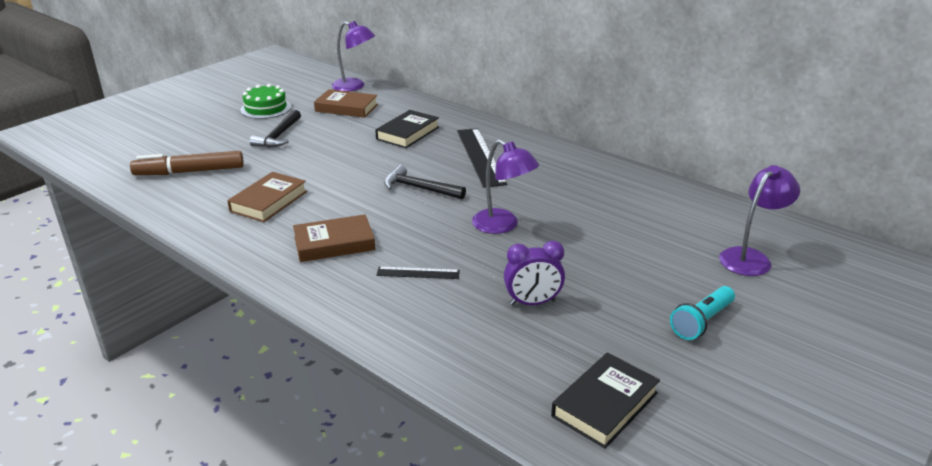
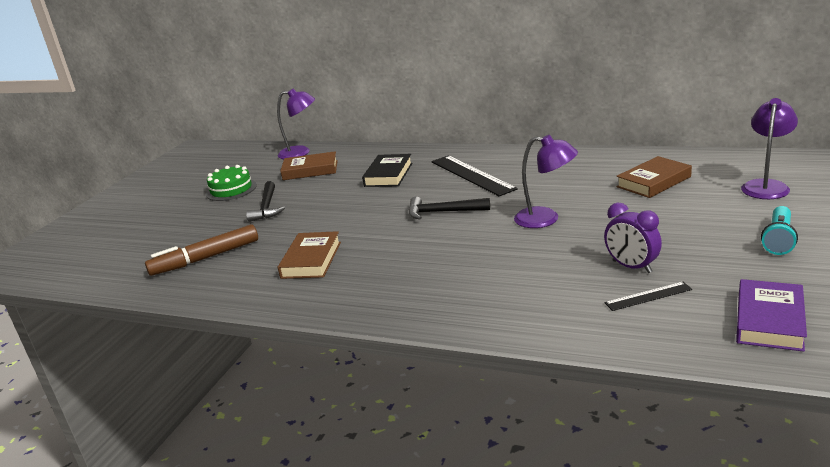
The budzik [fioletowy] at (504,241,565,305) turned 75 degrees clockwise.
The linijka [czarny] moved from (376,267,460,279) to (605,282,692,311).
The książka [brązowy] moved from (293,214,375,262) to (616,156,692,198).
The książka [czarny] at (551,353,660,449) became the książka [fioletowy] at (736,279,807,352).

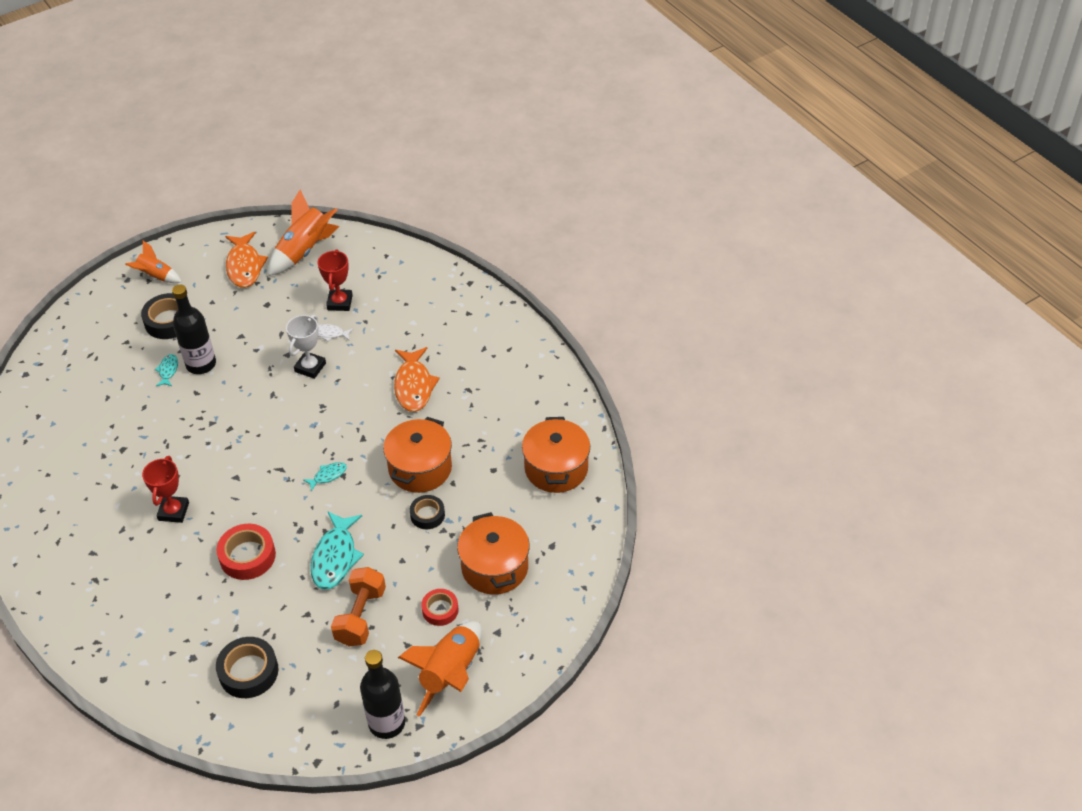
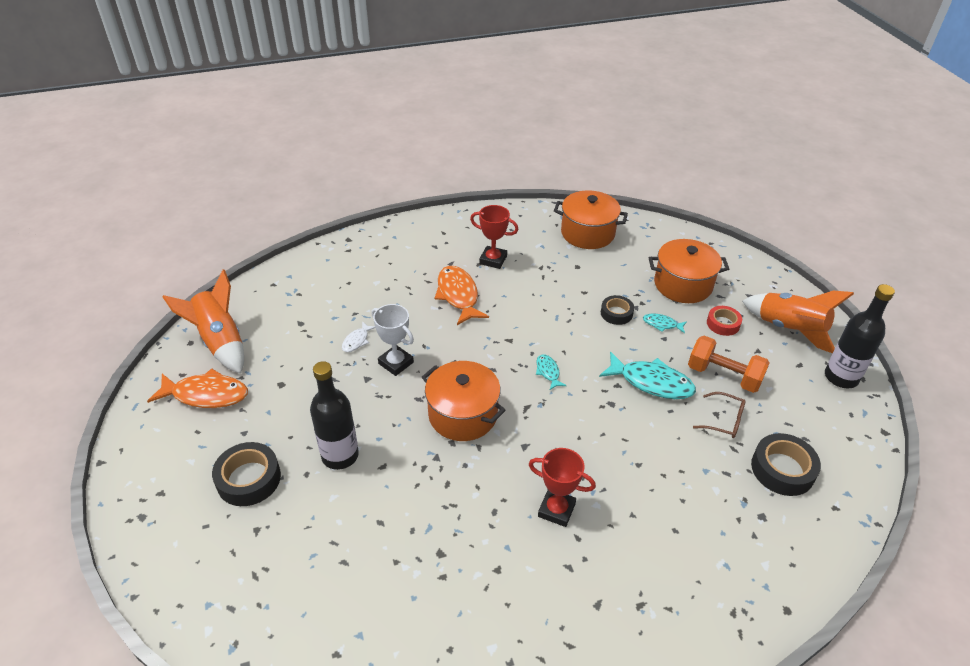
The garnek [pomarańczowy] moved from (383,417,452,493) to (422,361,506,441).
The ryba [pomarańczowy] at (394,347,440,412) turned 120 degrees counterclockwise.
The puchar [czerwony] moved from (317,249,353,311) to (470,205,519,269).
The ryba [turkusowy] moved from (155,354,178,386) to (643,314,687,333).
The okulary [brązowy] at (693,392,746,438) appeared.
The rakieta [pomarańczowy] at (125,241,182,283) disappeared.
The taśma klejąca [czerwony] at (216,524,276,580) disappeared.

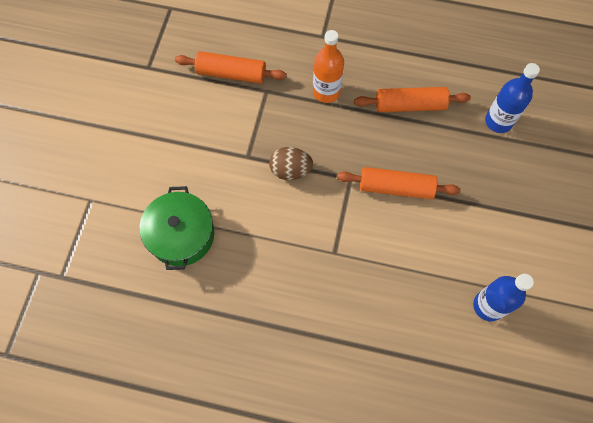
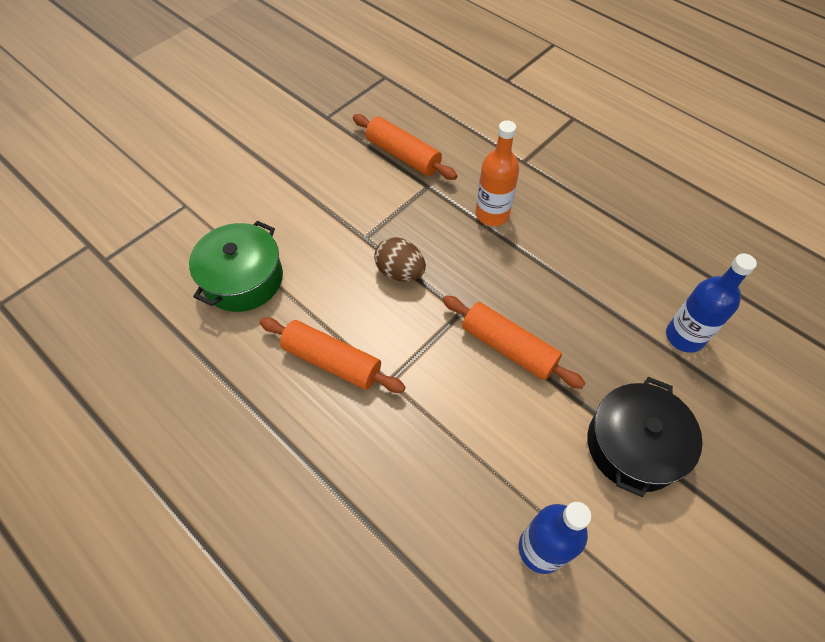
The wałek do ciasta [pomarańczowy] moved from (354,87,471,112) to (260,318,405,393).
The garnek [czarny] at (588,377,702,497) appeared.

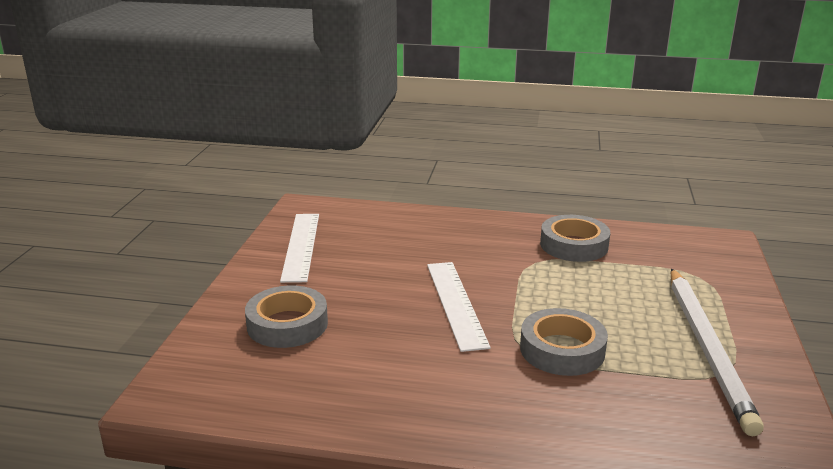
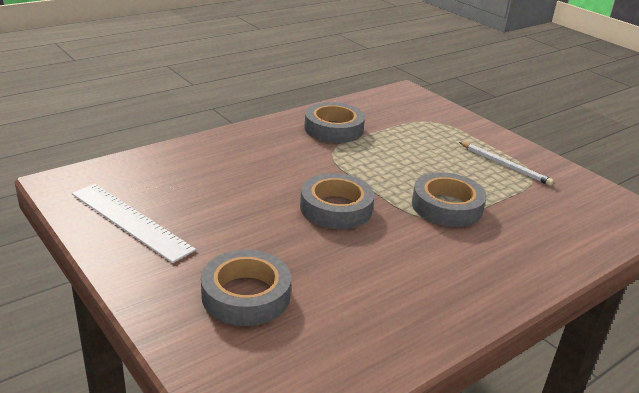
The linijka [biały] at (427,262,491,352) was replaced by the taśma klejąca [szary] at (300,173,374,229).
The ołówek [biały] at (671,268,764,436) changed to 0.51 times the size.

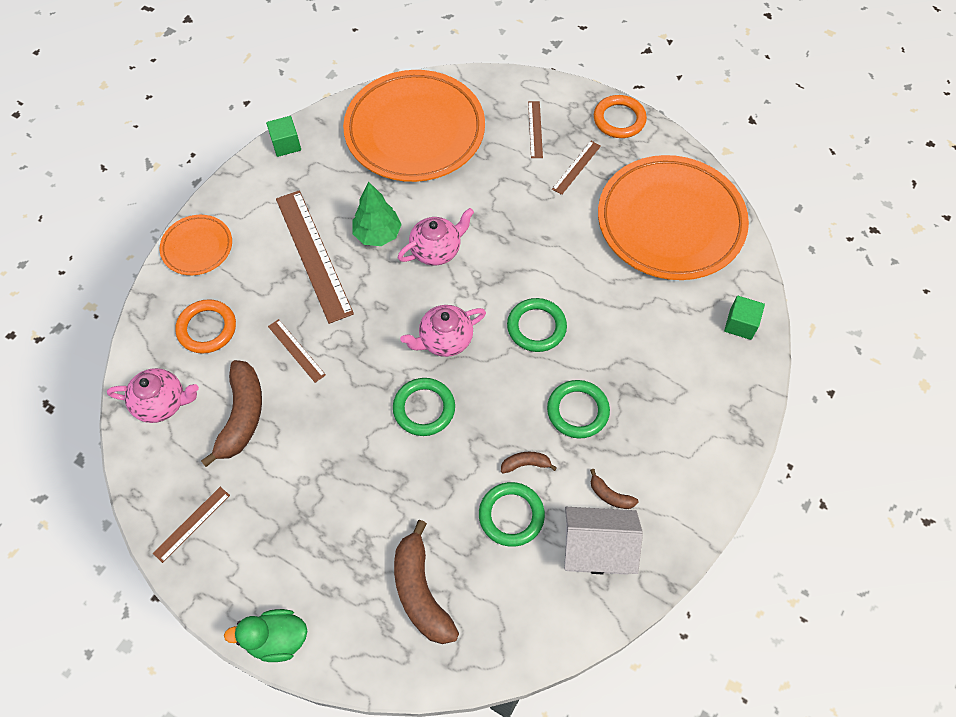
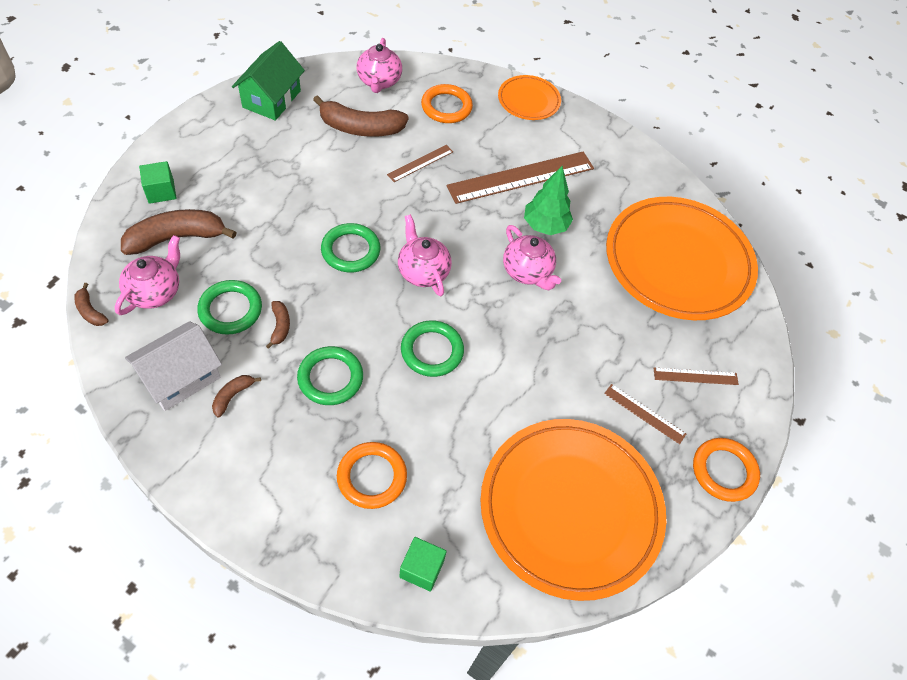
The banan [brązowy] at (74,283,109,326) appeared.
The imbryk [różowy] at (115,235,180,315) appeared.
The domek [biały] at (564,507,643,575) turned 45 degrees clockwise.
The sześcian [zielony] moved from (266,116,301,157) to (139,161,177,204).
The linijka [brązowy] at (153,487,230,563) was replaced by the domek [zielony] at (232,41,305,121).
The pierścień [pomarańczowy] at (337,442,407,509) appeared.
The kaczka [zielony] at (224,609,307,662) disappeared.

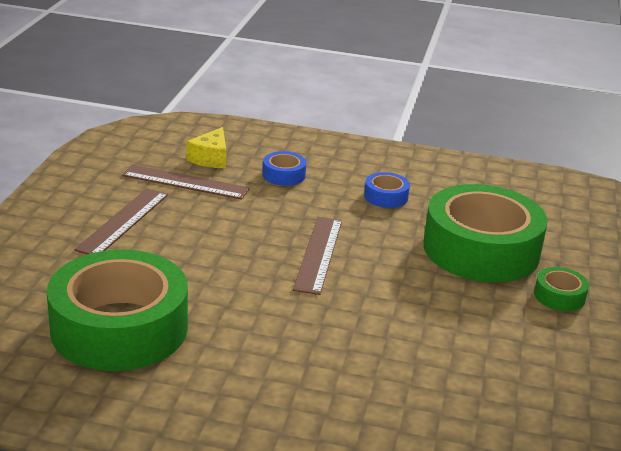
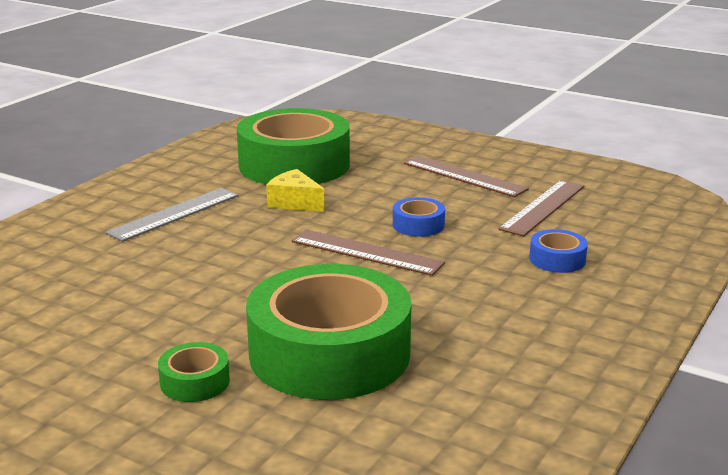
The linijka [szary] at (105,188,239,242) appeared.
The ser [żółty] moved from (187,127,226,168) to (266,169,325,212).
The taśma klejąca [niebieski] moved from (364,172,410,208) to (393,197,445,237).

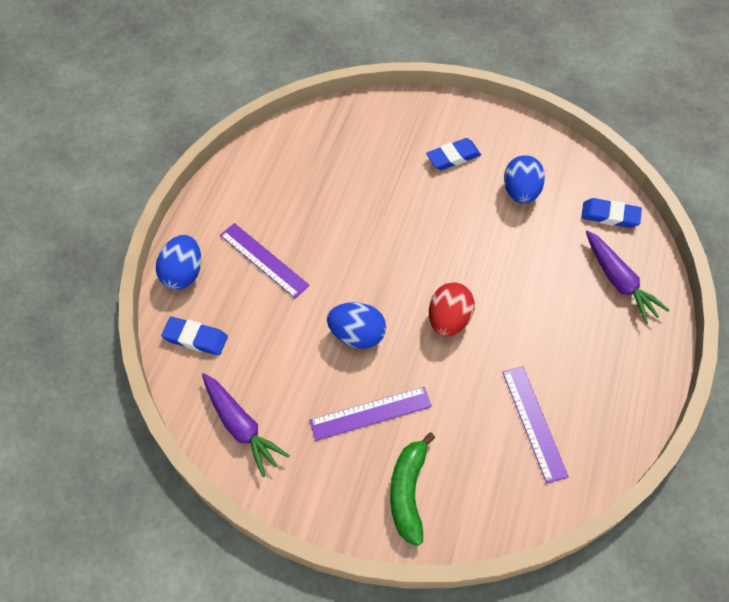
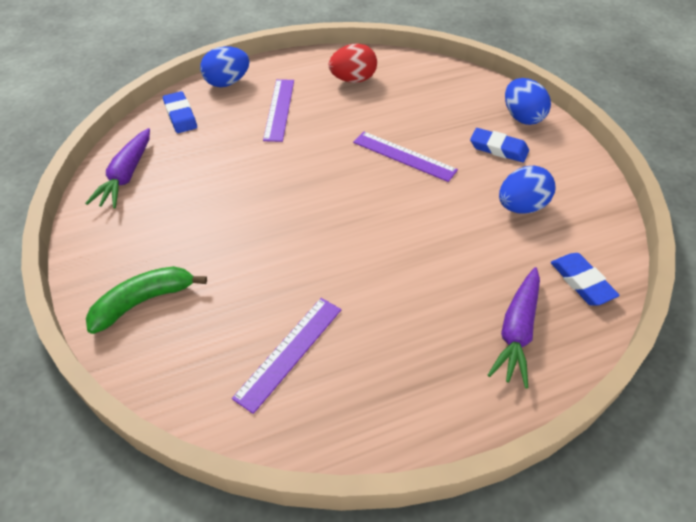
The jajko [czerwony] moved from (429,283,475,337) to (329,43,377,83).
The linijka [fioletowy] moved from (309,387,432,441) to (353,132,458,182).
The jajko [niebieski] moved from (327,302,386,349) to (505,78,551,125).

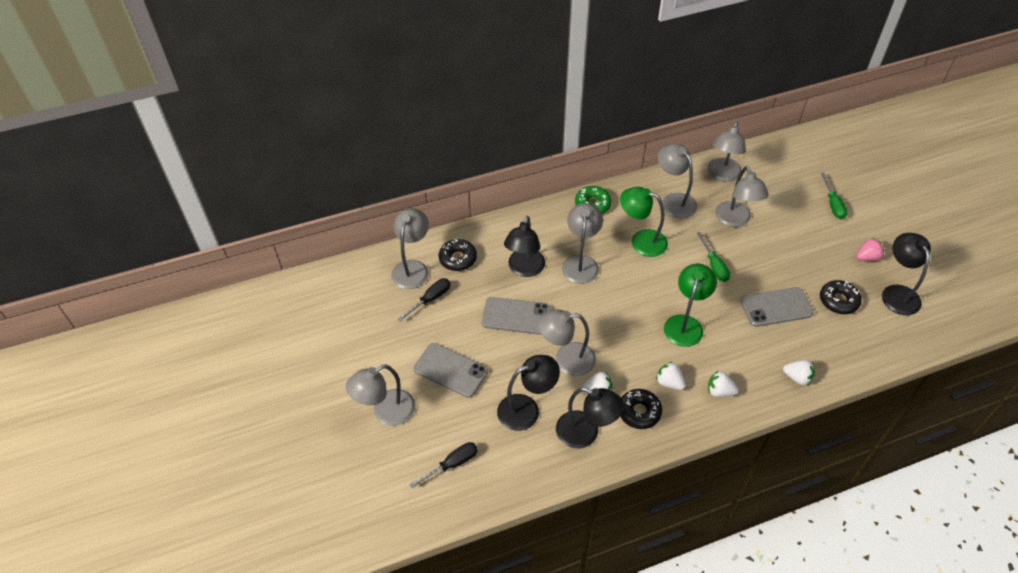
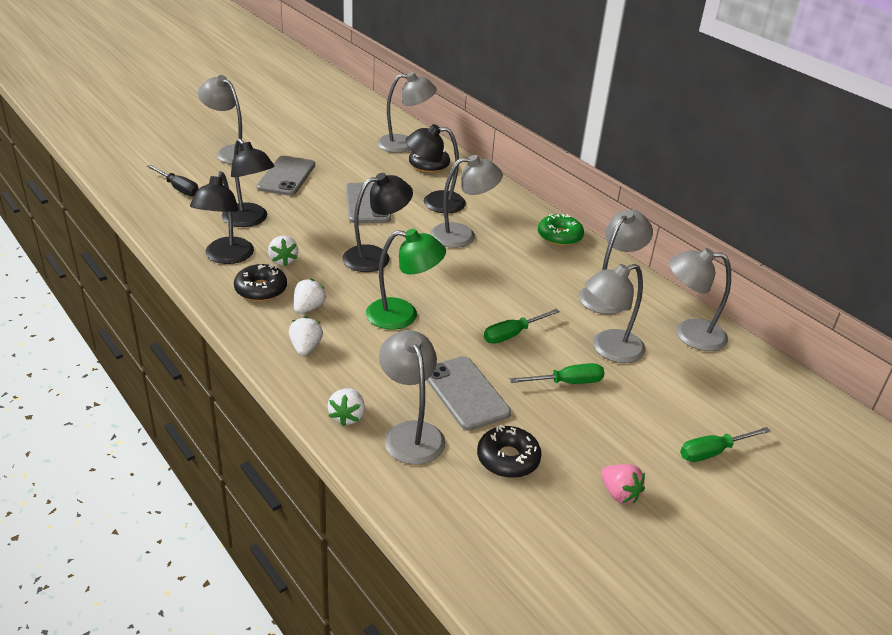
The lampka [czarny] moved from (882,233,931,315) to (342,173,413,272).
The lampka [szary] moved from (538,309,596,376) to (379,330,445,465).
The śrubokręt [zielony] at (510,363,605,384) appeared.
The śrubokręt [czarny] at (398,278,451,321) disappeared.
The lampka [zielony] at (620,187,668,257) disappeared.

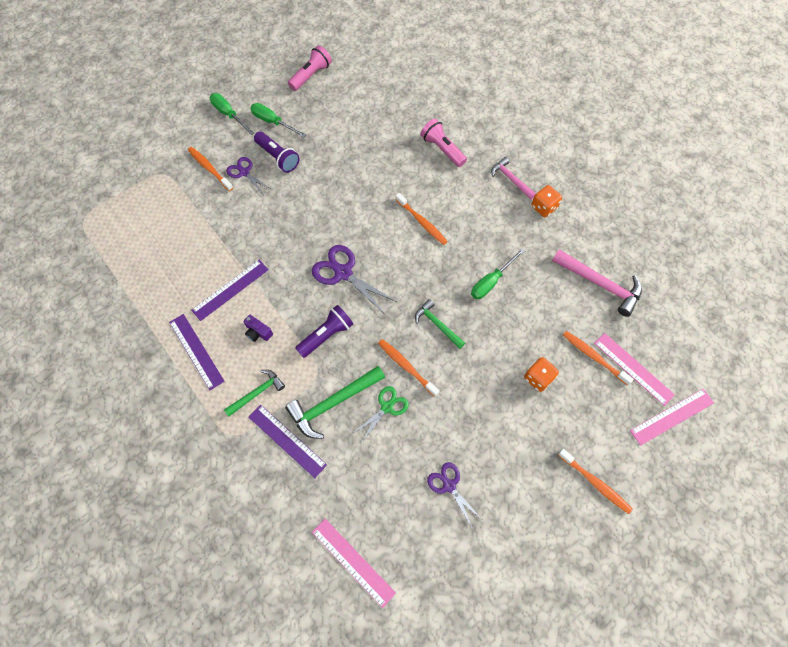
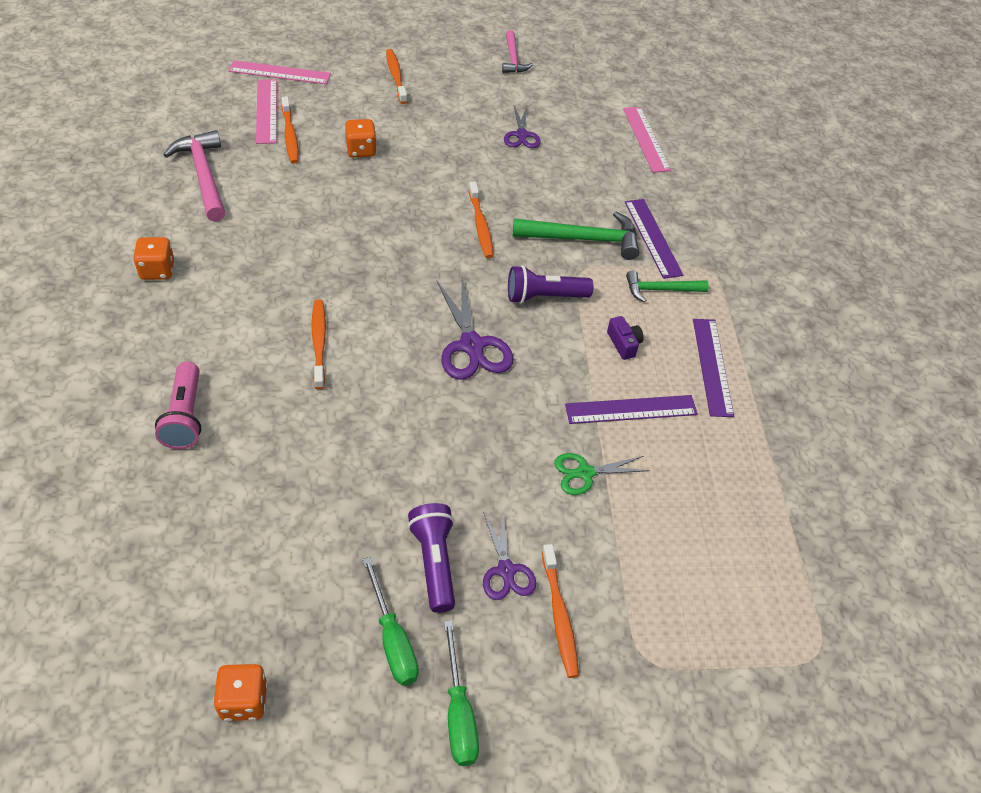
The latarka [różowy] at (288,45,332,91) was replaced by the kostka do gry [pomarańczowy] at (213,664,268,721).
The młotek [różowy] moved from (491,157,536,200) to (502,30,533,73).
The nożyczki [zielony] moved from (355,386,409,440) to (554,453,650,495).
The młotek [zielony] at (415,299,465,349) disappeared.
The śrubokręt [zielony] at (471,248,525,299) disappeared.

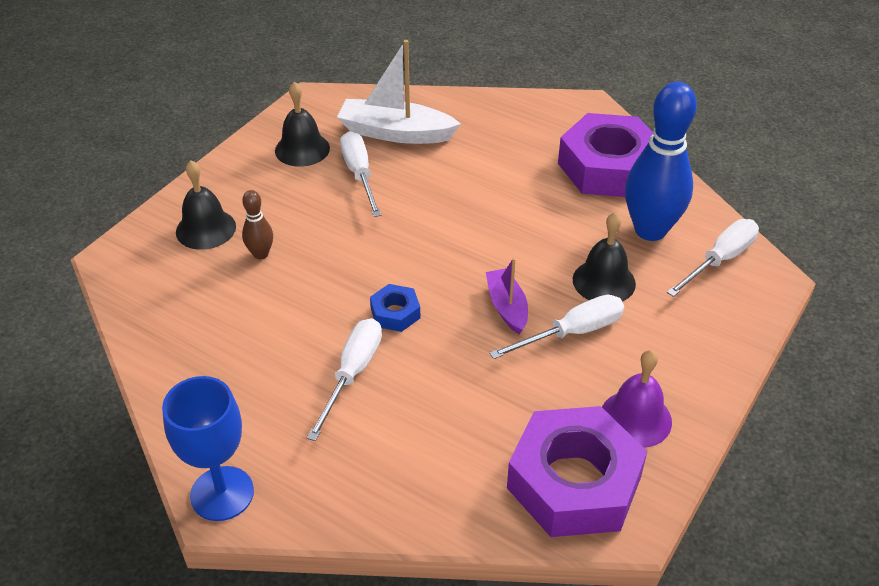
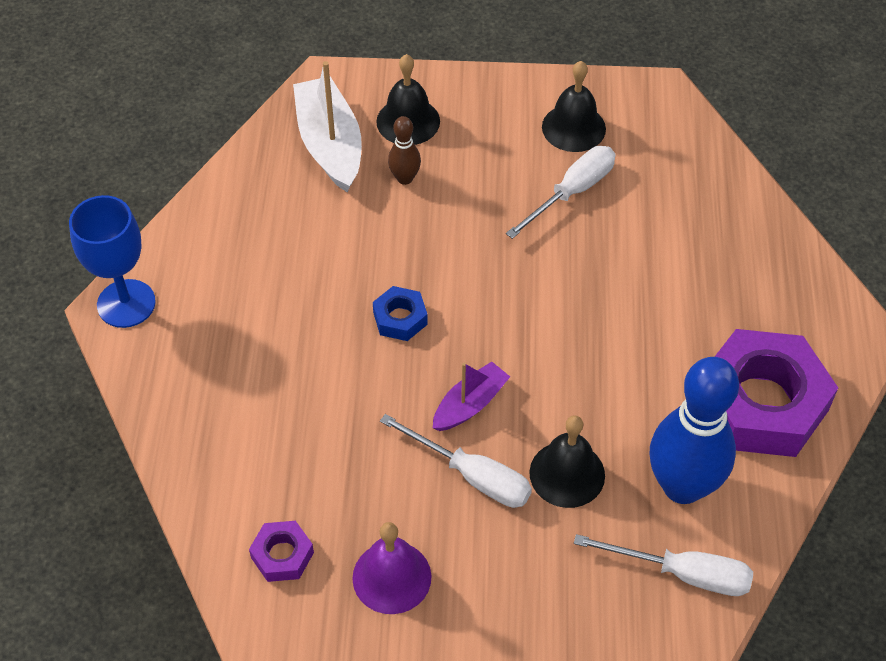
The nakrętka [fioletowy] at (507,406,647,537) changed to 0.44 times the size.
The łódka [biały] moved from (337,40,461,144) to (293,61,362,192).
The śrubokręt [biały] at (307,318,382,441) disappeared.

